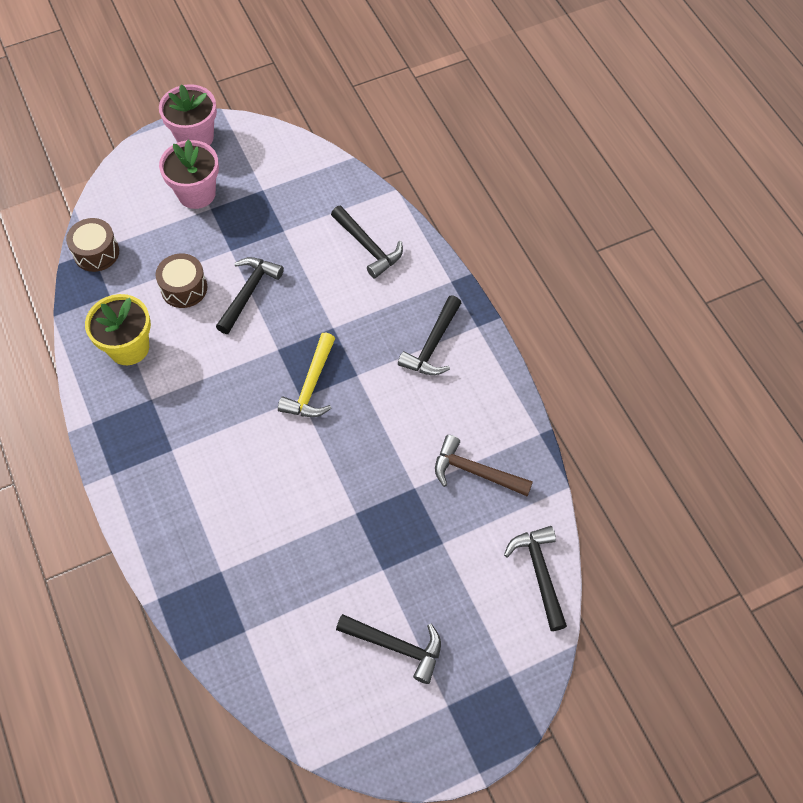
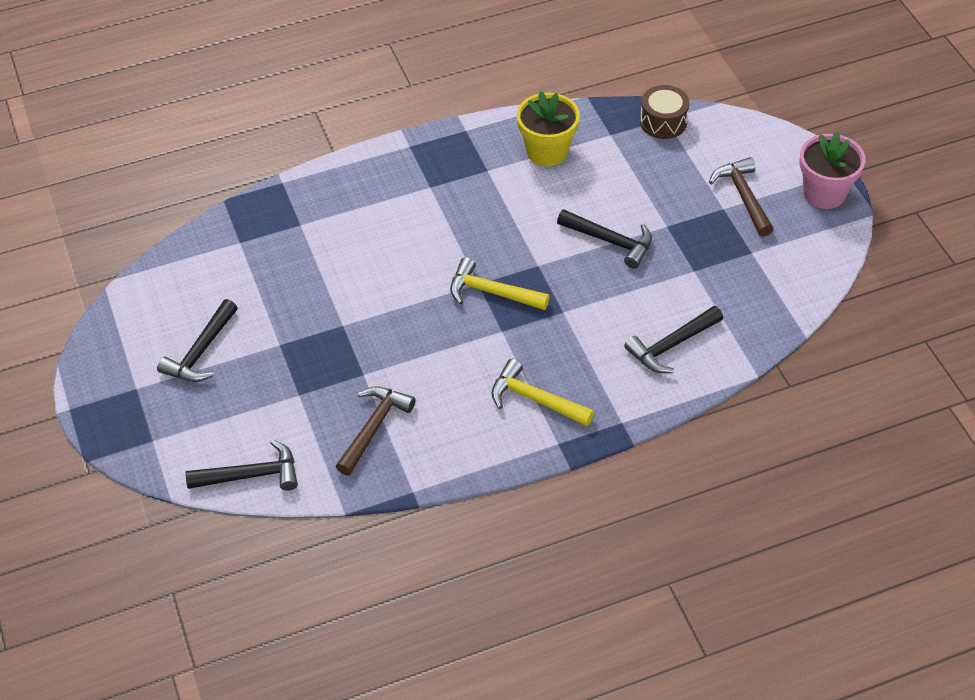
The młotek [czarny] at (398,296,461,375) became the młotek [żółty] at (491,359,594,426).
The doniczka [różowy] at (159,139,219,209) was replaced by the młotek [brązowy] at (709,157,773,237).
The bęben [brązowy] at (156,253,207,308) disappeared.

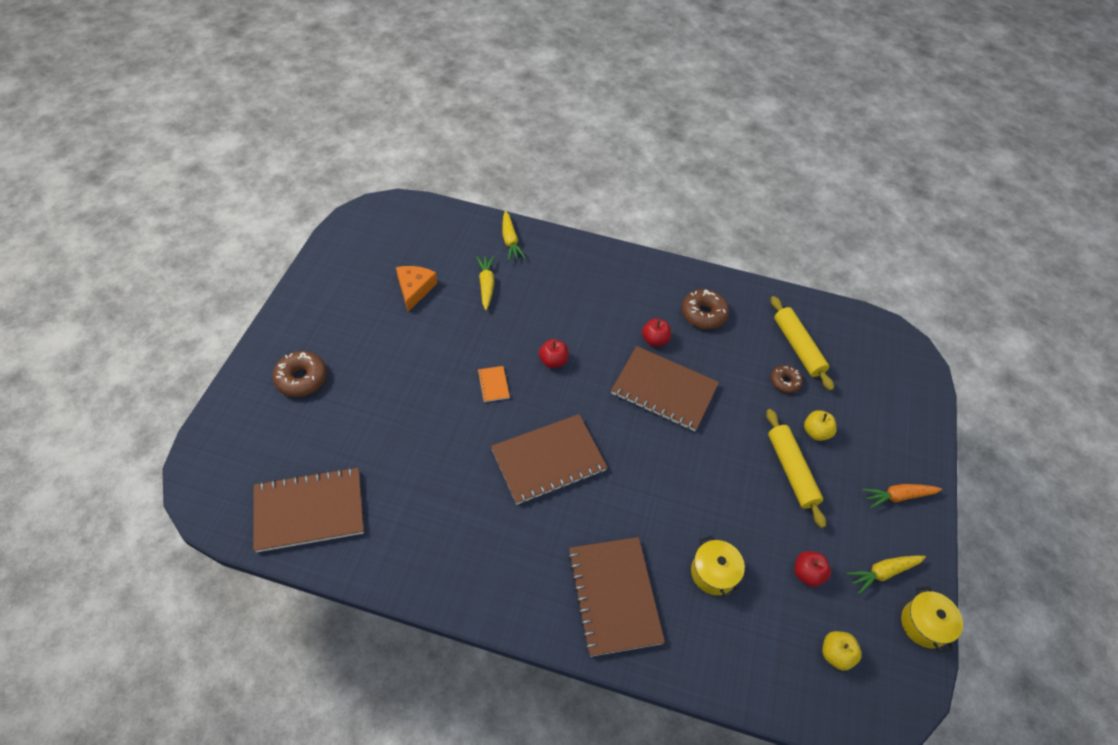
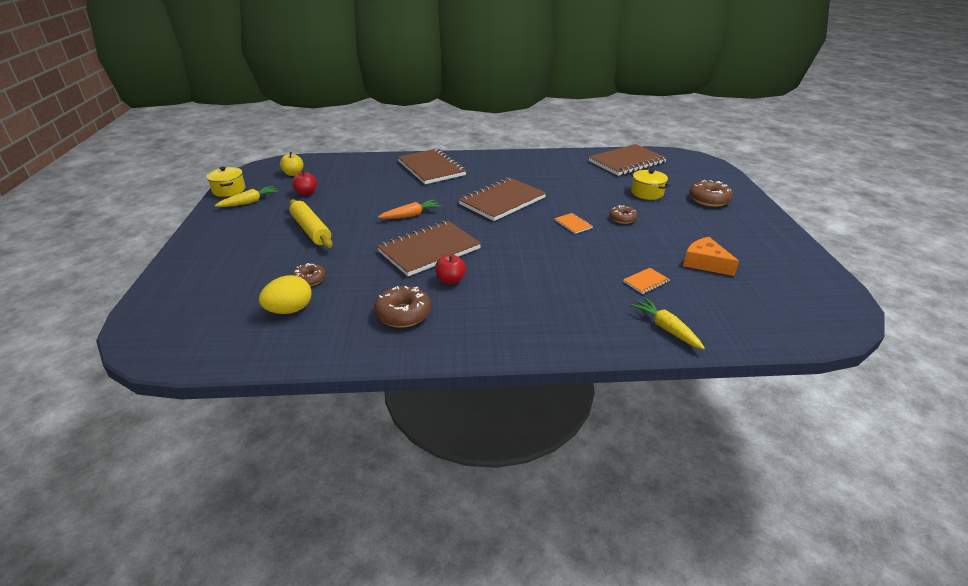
The wałek do ciasta [żółty] at (771,296,834,391) was replaced by the jajko [żółty] at (259,275,312,314).
The zeszyt [brązowy] at (611,346,719,431) turned 45 degrees counterclockwise.
The marchewka [pomarańczowy] moved from (862,484,942,509) to (378,199,441,219).
The donut [brązowy] at (609,205,638,224) appeared.
The marchewka [żółty] at (476,256,494,310) was replaced by the zeszyt [pomarańczowy] at (623,268,670,294).
The garnek [żółty] moved from (691,535,745,597) to (630,169,670,200).
The ser [pomarańczowy] at (396,266,437,312) turned 150 degrees clockwise.
The jabłko [czerwony] at (539,339,569,368) disappeared.
The jabłko [żółty] at (804,410,837,441) disappeared.

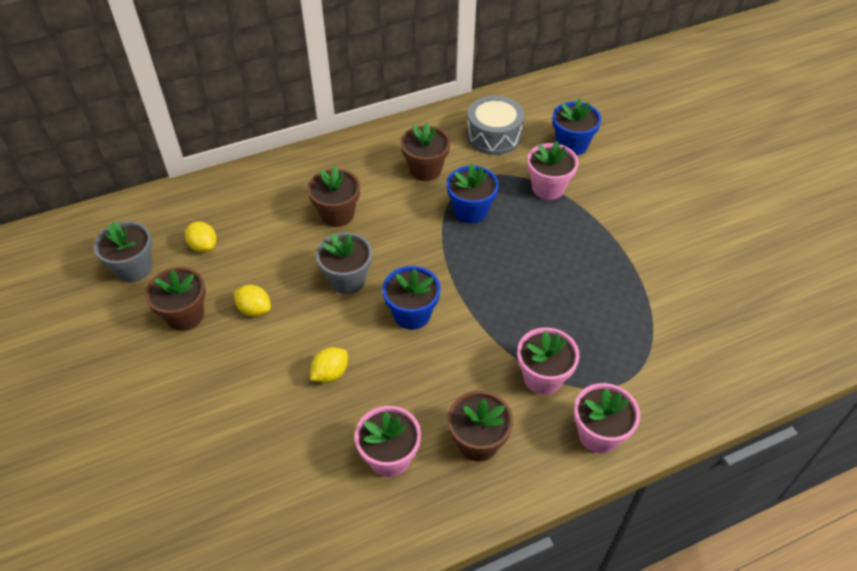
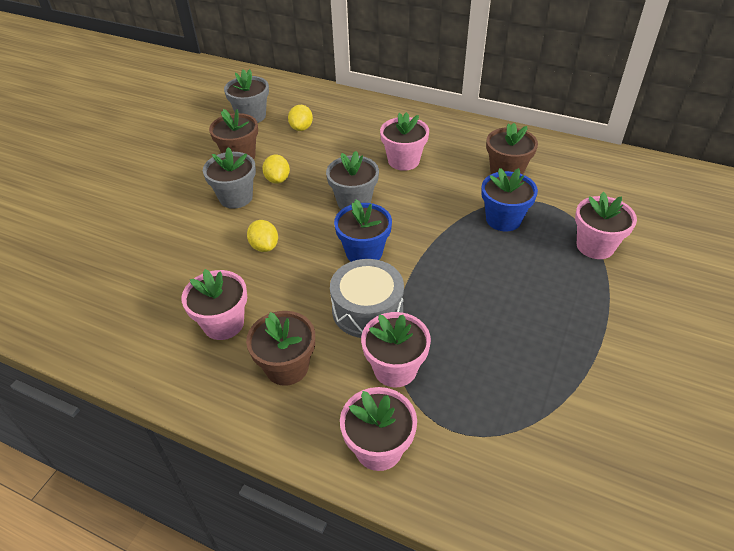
The doniczka [szary] at (203,147,256,209) appeared.
The cytryna [żółty] at (310,347,348,383) turned 60 degrees clockwise.
The bęben [szary] moved from (467,95,524,155) to (330,259,404,338).
The doniczka [brązowy] at (307,166,360,227) became the doniczka [różowy] at (380,112,429,171).
The doniczka [niebieski] at (552,98,602,155) disappeared.

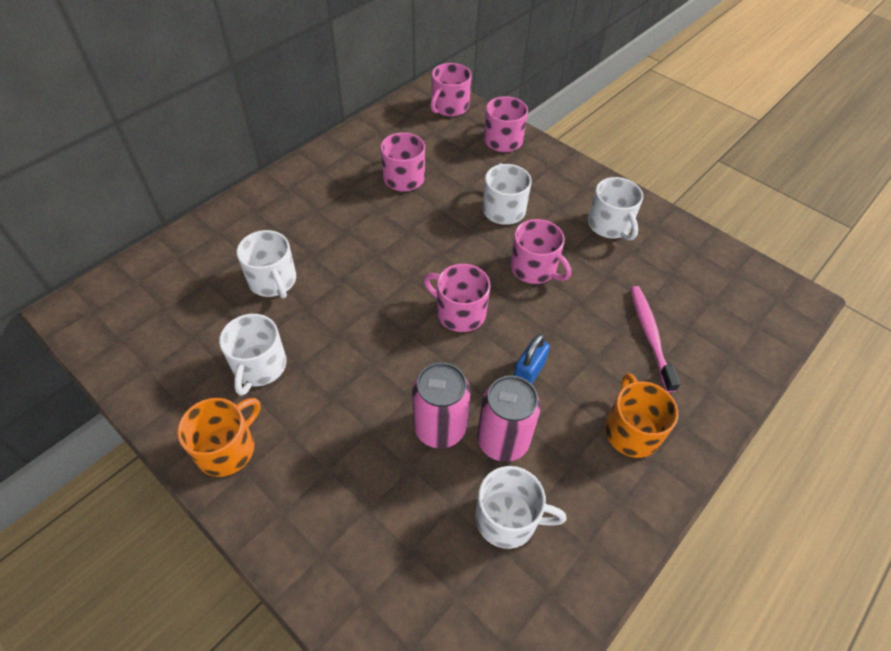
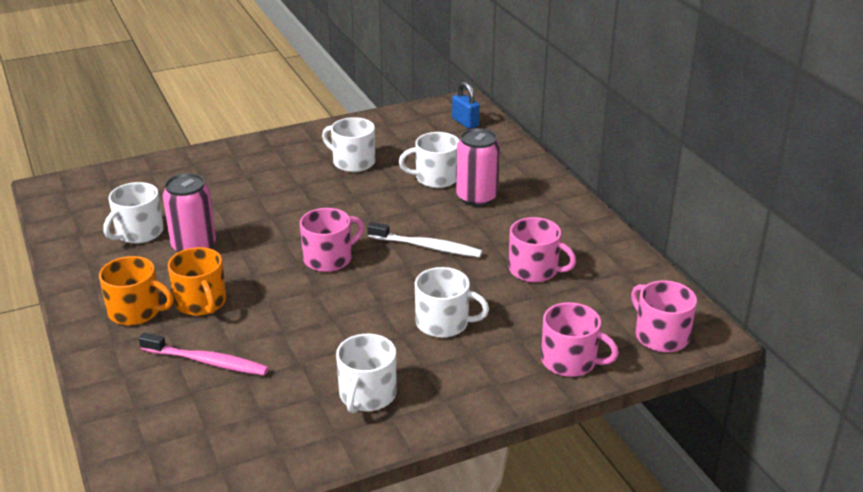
The kubek [pomarańczowy] moved from (177,398,261,477) to (168,247,226,316).
The kubek [biały] at (588,177,643,240) turned 75 degrees counterclockwise.
The szczoteczka do zębów [biały] at (367,222,482,257) appeared.
The kłódka [niebieski] moved from (513,334,550,384) to (452,81,480,129).
The puszka [różowy] moved from (412,362,470,448) to (456,128,500,207).
The kubek [różowy] at (510,219,571,284) disappeared.

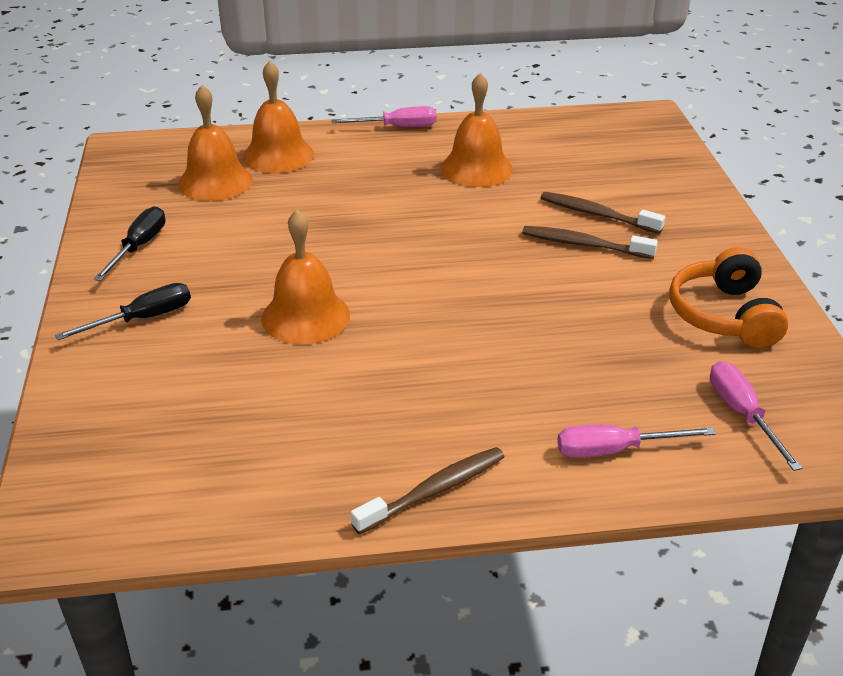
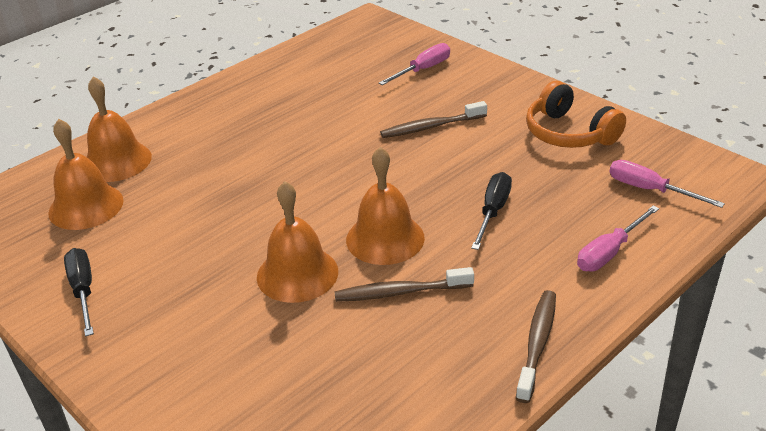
The szczoteczka do zębów [brązowy] moved from (541,192,665,234) to (334,267,474,302).
The dzwonek [pomarańczowy] moved from (441,73,513,187) to (346,147,425,265).
The śrubokręt [różowy] moved from (332,106,437,127) to (379,43,450,85).
The śrubokręt [czarny] moved from (55,283,191,340) to (471,172,512,250).

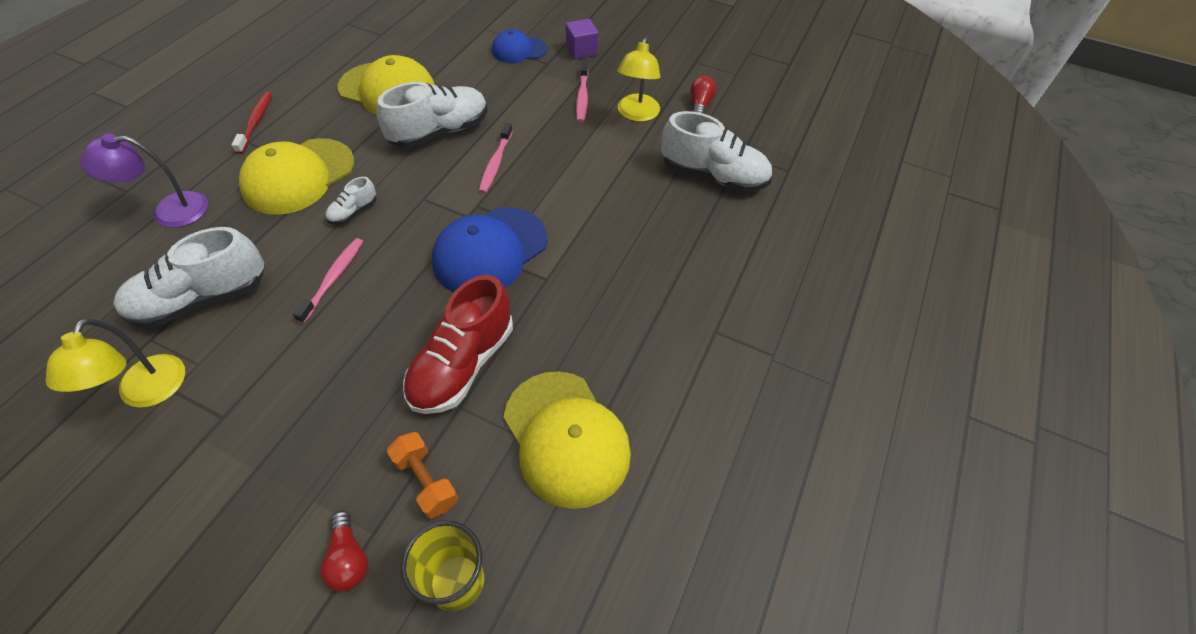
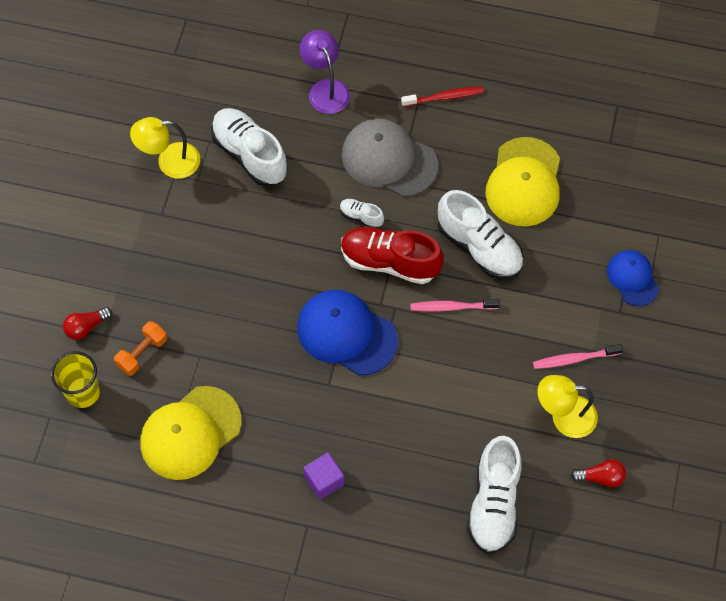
The sześcian [fioletowy] moved from (566,19,598,60) to (303,452,345,499).
The but [czerwony] moved from (403,275,513,414) to (341,227,444,284).
The czapka [żółty] at (239,138,354,215) became the czapka [szary] at (342,119,438,197).
The szczoteczka do zębów [różowy] at (293,238,363,323) disappeared.

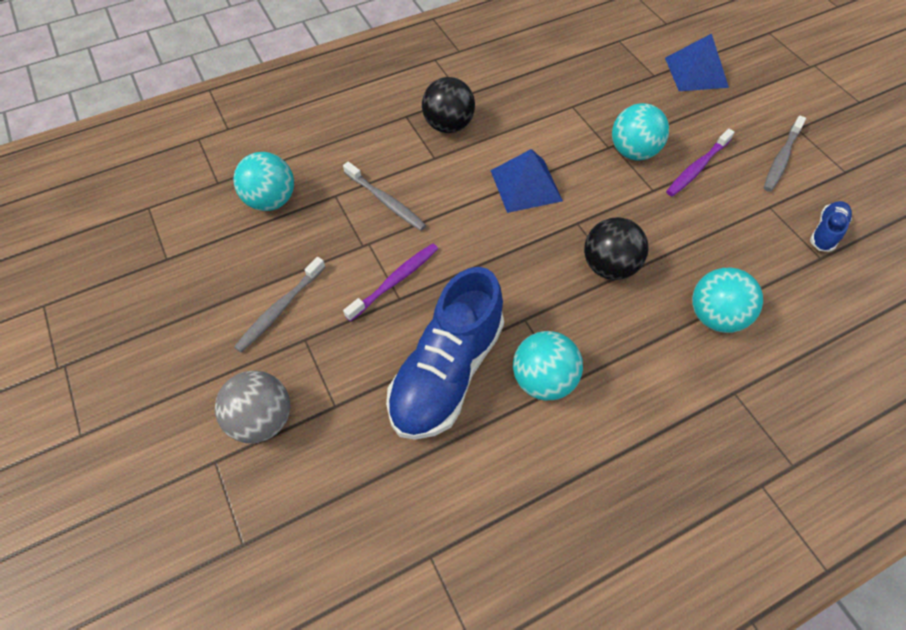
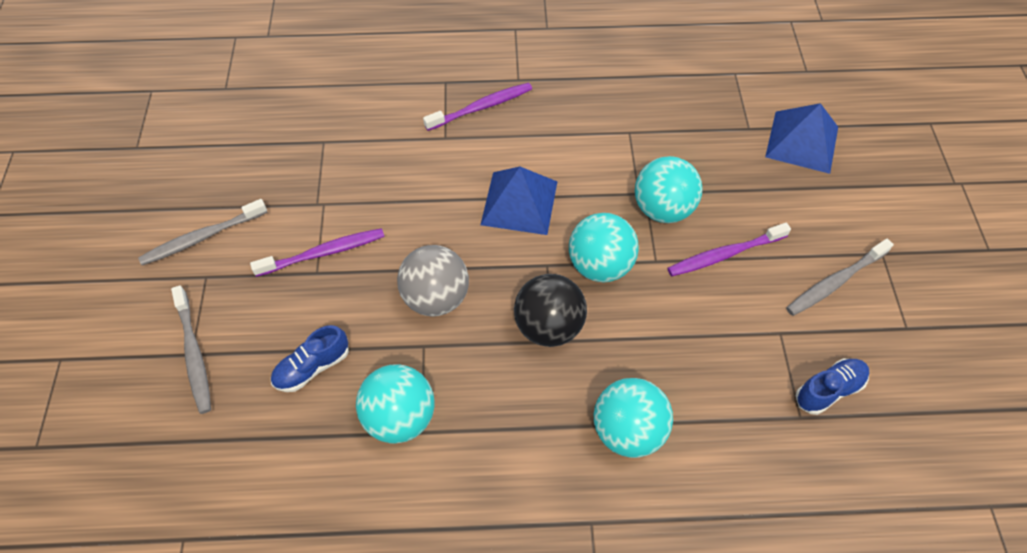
The szczoteczka do zębów [szary] moved from (343,162,426,231) to (171,285,211,414).
The but [niebieski] at (386,267,504,440) changed to 0.45 times the size.
The piłka [szary] moved from (215,371,290,443) to (397,245,469,316).
The piłka [czarny] at (422,77,475,133) was replaced by the szczoteczka do zębów [fioletowy] at (423,83,532,131).
The piłka [turkusowy] moved from (234,152,294,211) to (569,213,639,282).

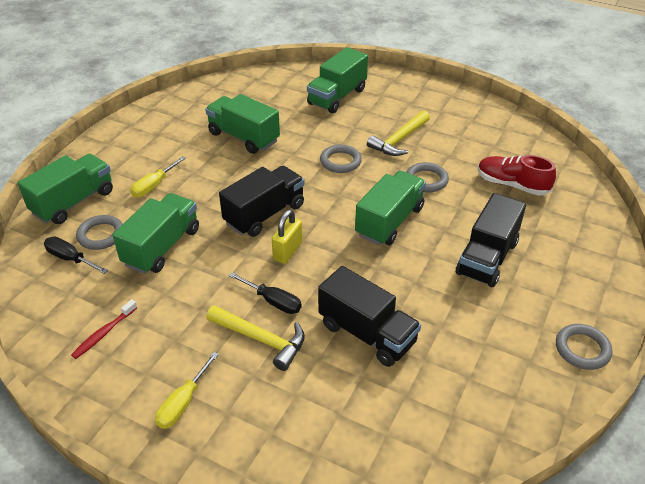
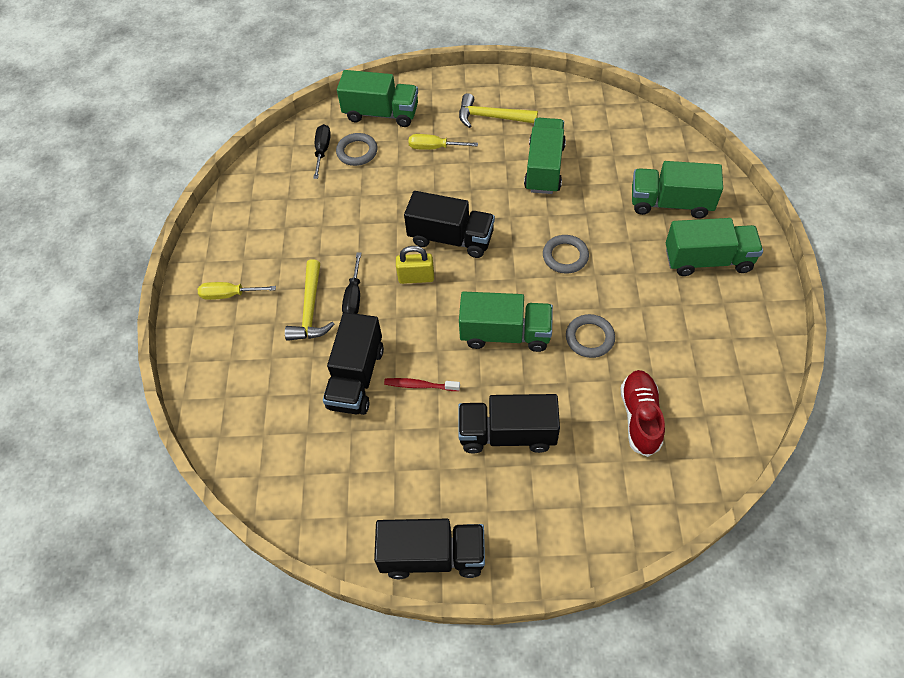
The pierścień [szary] at (556,324,612,370) was replaced by the ciężarówka [czarny] at (374,519,485,579).
The szczoteczka do zębów [czerwony] moved from (71,299,138,359) to (384,378,460,391).
The młotek [żółty] moved from (367,110,430,156) to (459,93,538,128).
The ciężarówka [zielony] moved from (112,193,199,274) to (666,218,763,276).

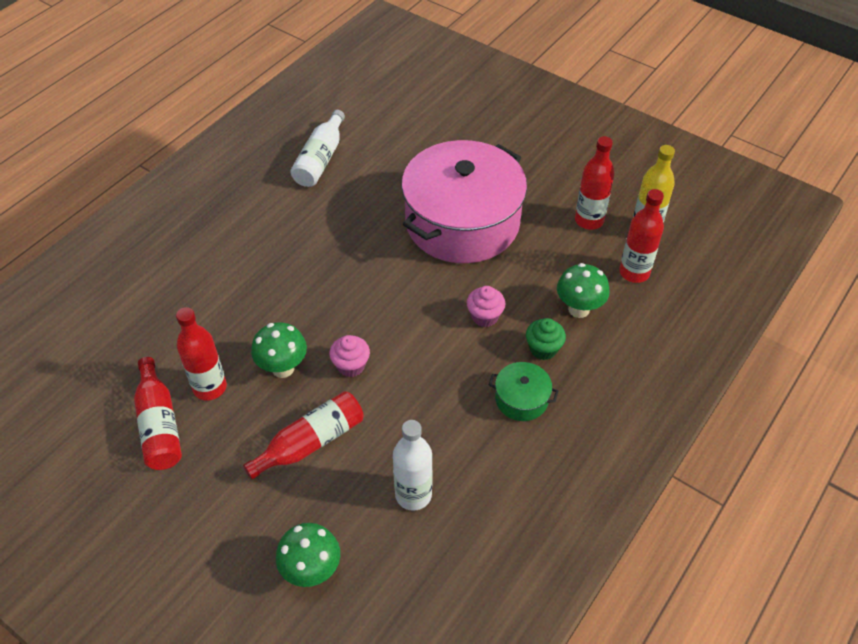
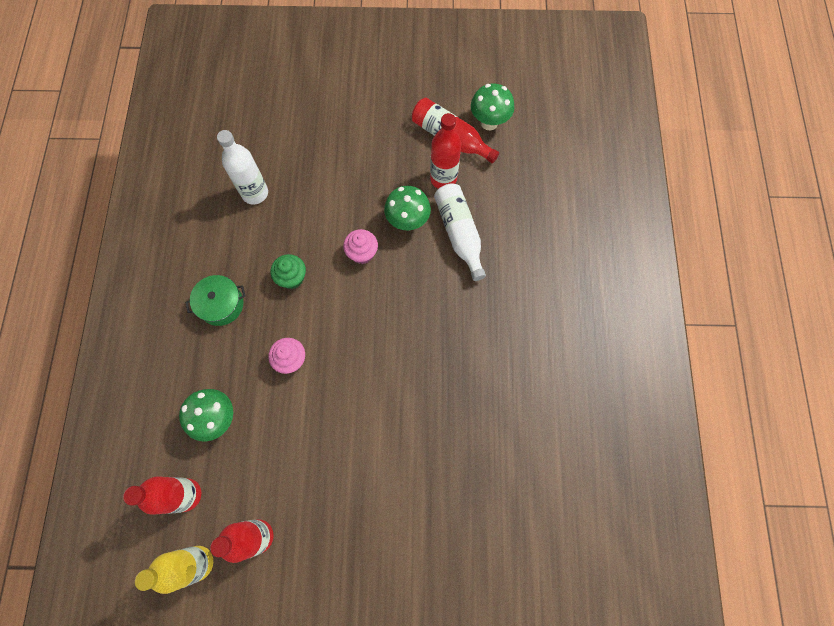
The muffinka [zielony] moved from (526,318,566,360) to (271,254,306,289).
The butelka [biały] moved from (290,110,345,187) to (434,183,486,281).
The grzyb [zielony] moved from (276,523,340,587) to (471,83,514,130).
The butelka [czerwony] at (243,391,364,479) disappeared.
The garnek [różowy] at (401,140,527,263) disappeared.

